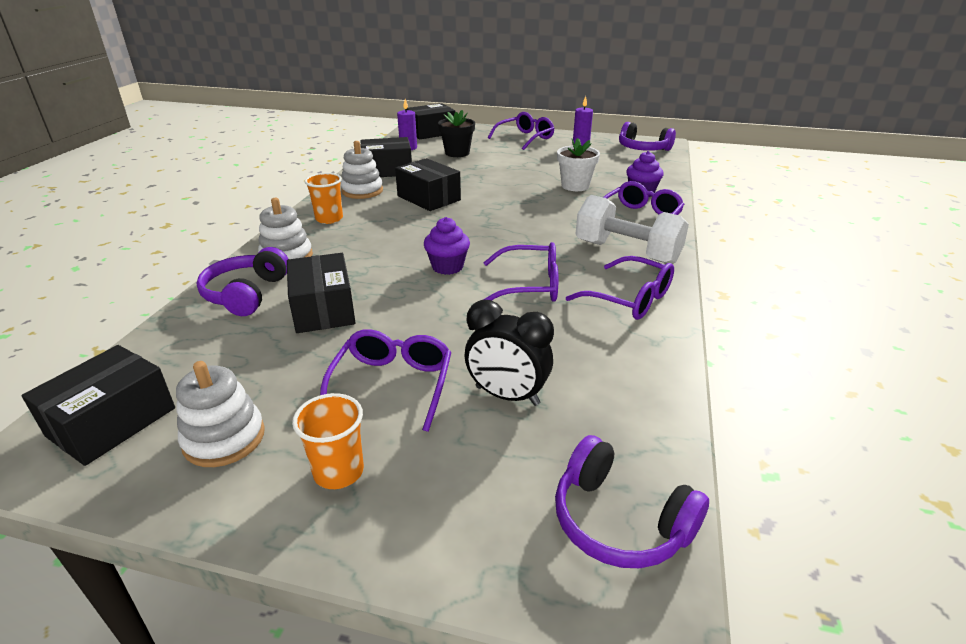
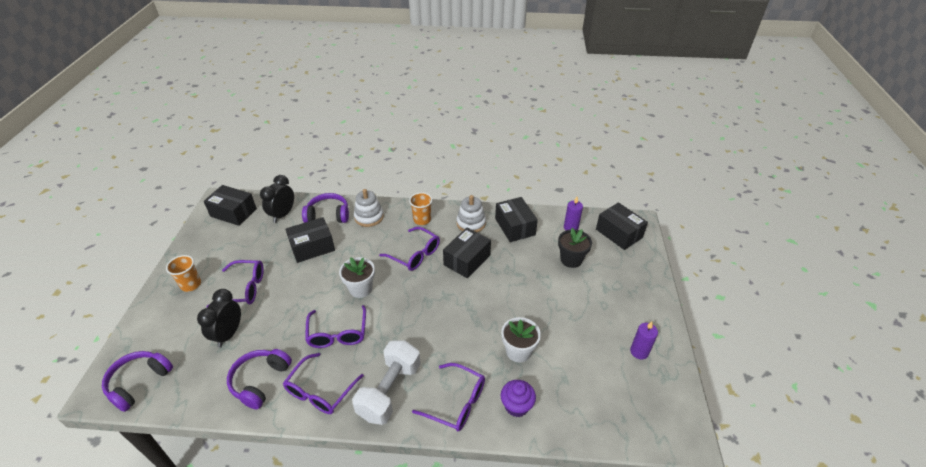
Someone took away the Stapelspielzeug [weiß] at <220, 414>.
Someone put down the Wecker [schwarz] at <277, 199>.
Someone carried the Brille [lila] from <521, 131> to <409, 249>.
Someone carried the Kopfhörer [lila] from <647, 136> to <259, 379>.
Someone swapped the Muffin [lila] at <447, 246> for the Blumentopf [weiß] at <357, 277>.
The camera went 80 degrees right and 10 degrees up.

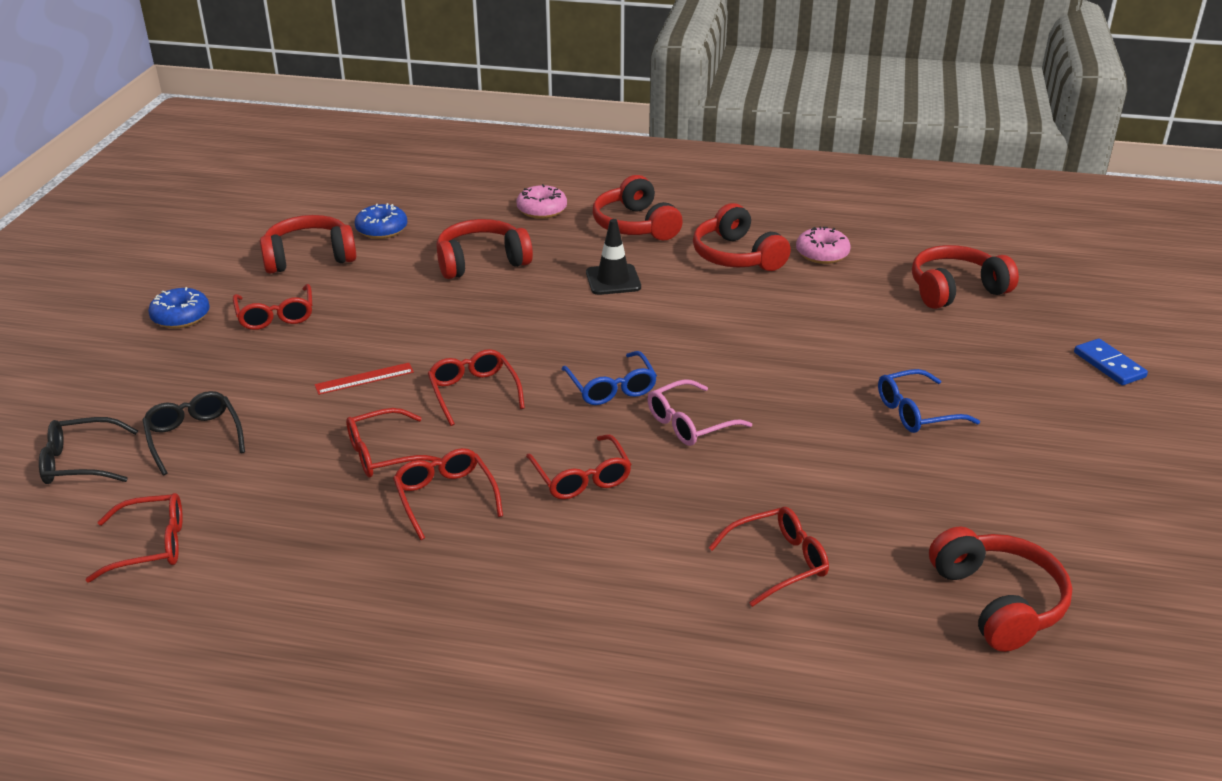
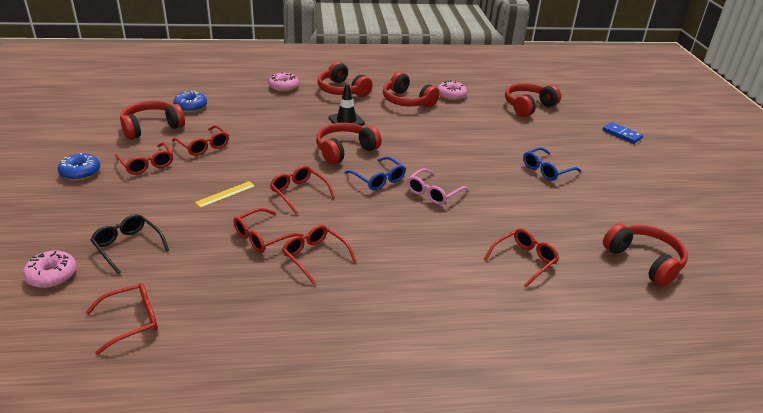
Someone carried the Kopfhörer [rot] from <484, 249> to <349, 143>.
Someone carried the Brille [rot] from <579, 467> to <200, 140>.
Someone swapped the Brille [schwarz] at <88, 450> for the Donut [rosa] at <50, 269>.
Someone repainted the Lineal [rot] at <364, 379>, which became the Lineal [gelb] at <225, 194>.
The camera went 20 degrees left and 0 degrees up.

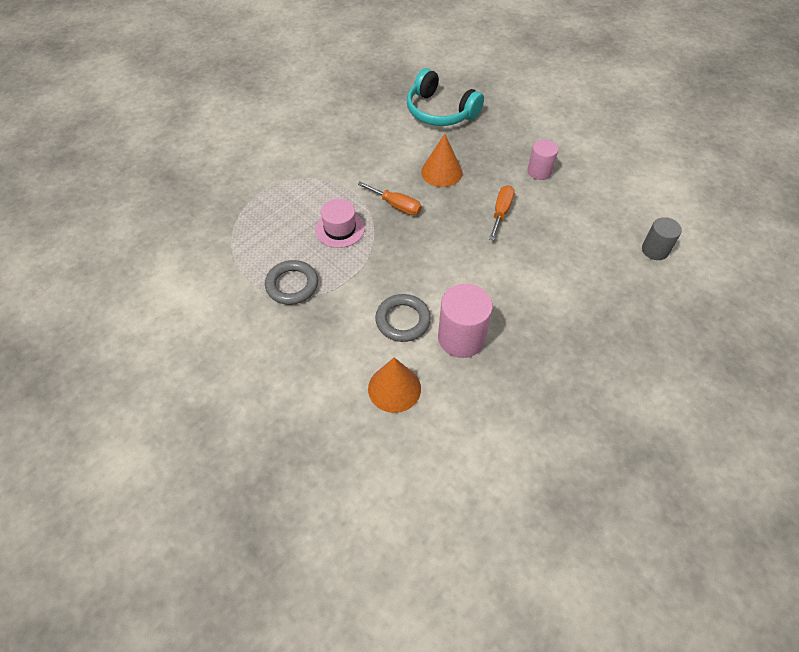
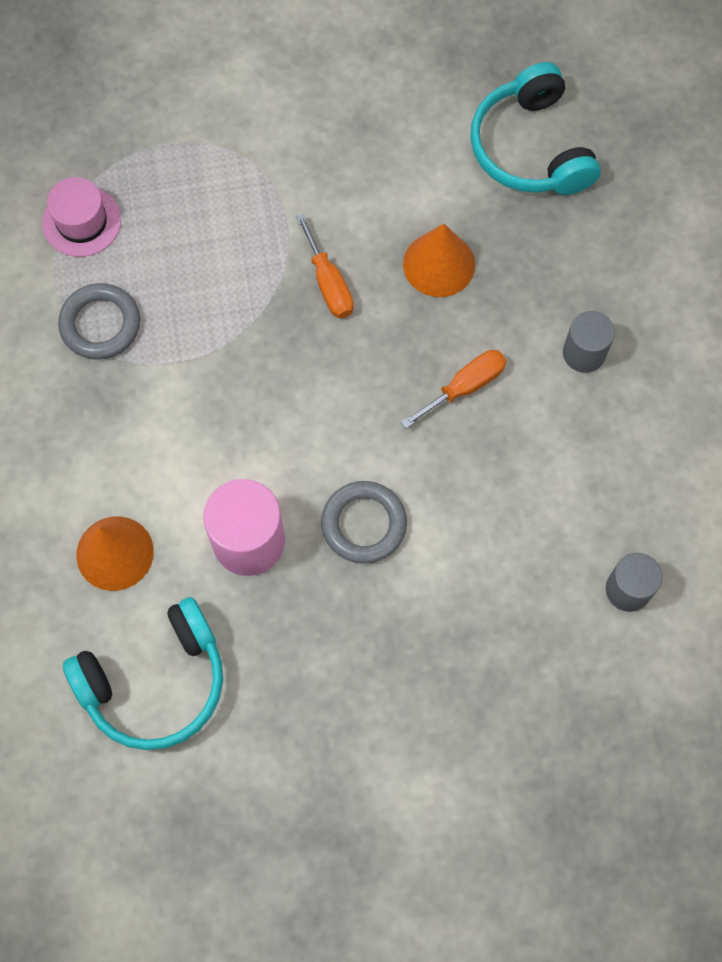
Someone put down the Kopfhörer [türkis] at <143, 673>.
Someone carried the Hut [rosa] from <340, 223> to <81, 217>.
Someone carried the Ring [grau] from <403, 318> to <364, 522>.
Someone repainted the Vollzylinder [rosa] at <543, 160>, which became the Vollzylinder [grau] at <589, 342>.
The camera went 35 degrees right and 15 degrees up.

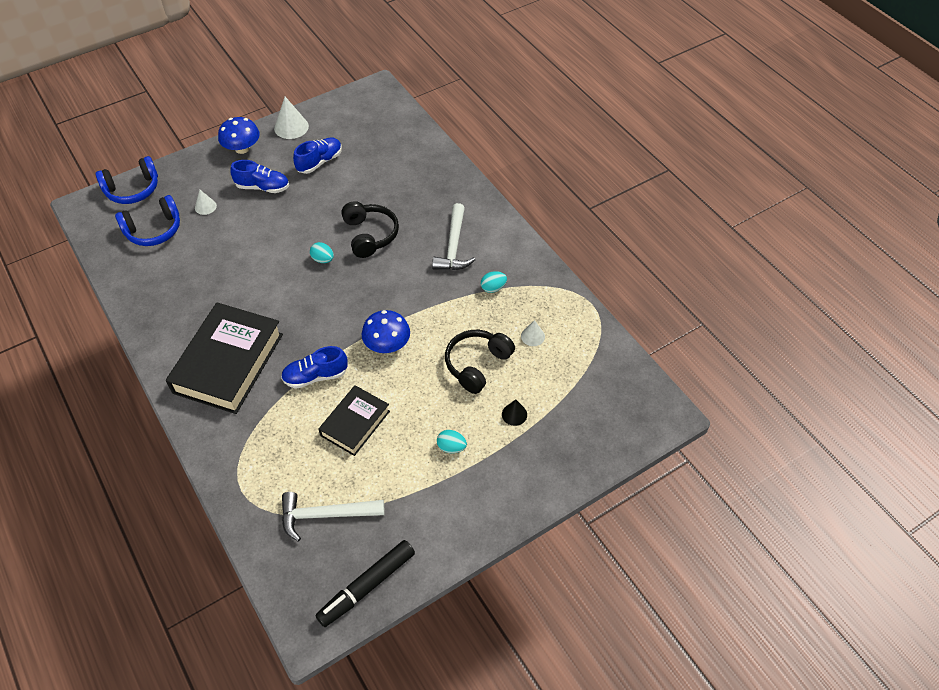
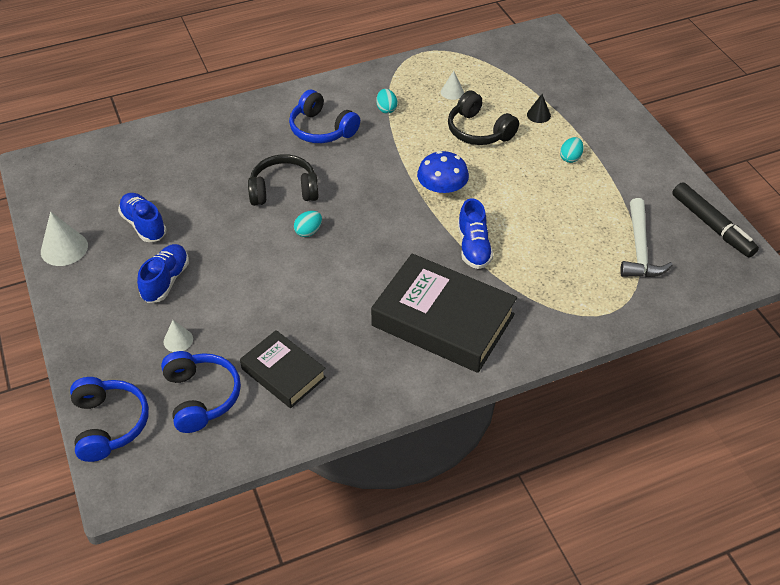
Someone took away the Pilz [blau] at <239, 135>.
Someone carried the Buch [schwarz] from <354, 420> to <283, 369>.
Someone swapped the Hammer [weiß] at <453, 236> for the Kopfhörer [blau] at <324, 116>.
The camera went 80 degrees left and 5 degrees down.

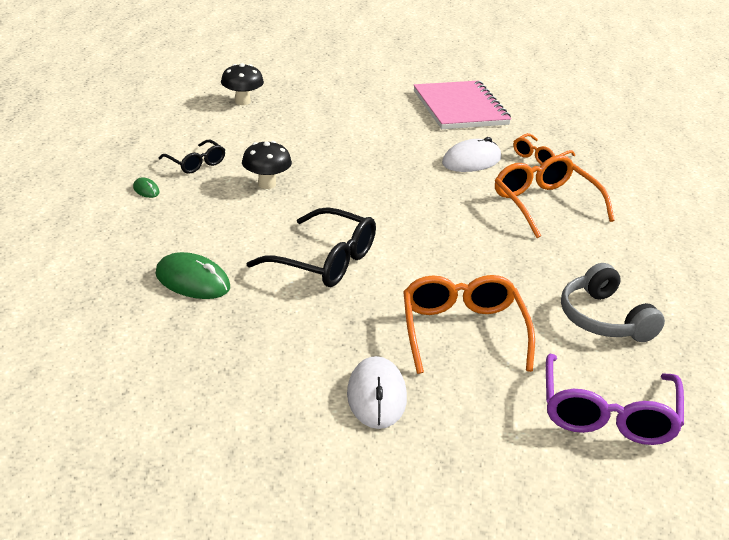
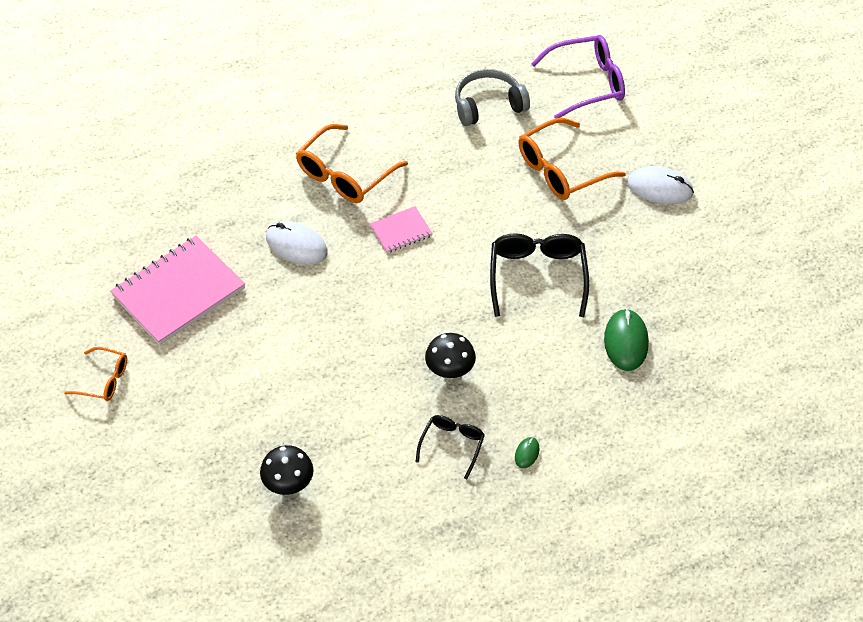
Someone put down the Notizbuch [rosa] at <401, 229>.
Someone carried the Brille [orange] from <544, 148> to <95, 374>.
Someone rotated the Computermaus [weiß] at <377, 392> by 45 degrees clockwise.
Someone rotated the Kopfhörer [grau] at <613, 302> by 150 degrees counterclockwise.
The camera went 115 degrees left and 20 degrees up.

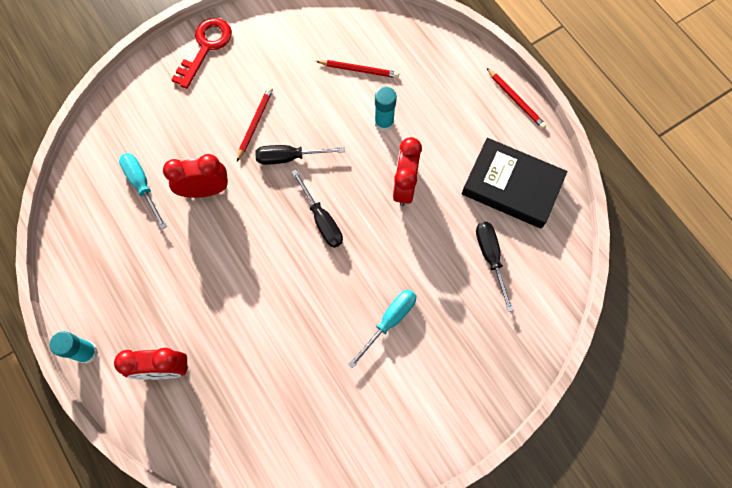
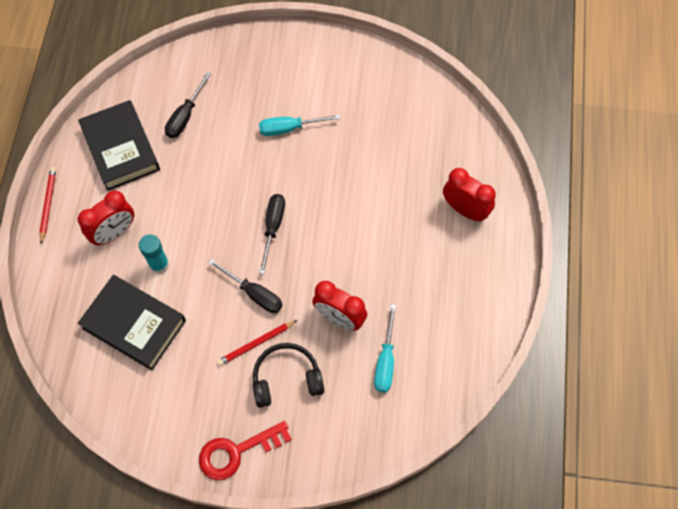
Someone took away the Klebestift [türkis] at <73, 347>.
Someone put down the Kopfhörer [schwarz] at <288, 375>.
Someone carried the Wecker [rot] from <407, 171> to <106, 218>.
Someone swapped the Bleistift [rot] at <357, 69> for the Buch [schwarz] at <132, 322>.
The camera went 140 degrees left and 5 degrees down.

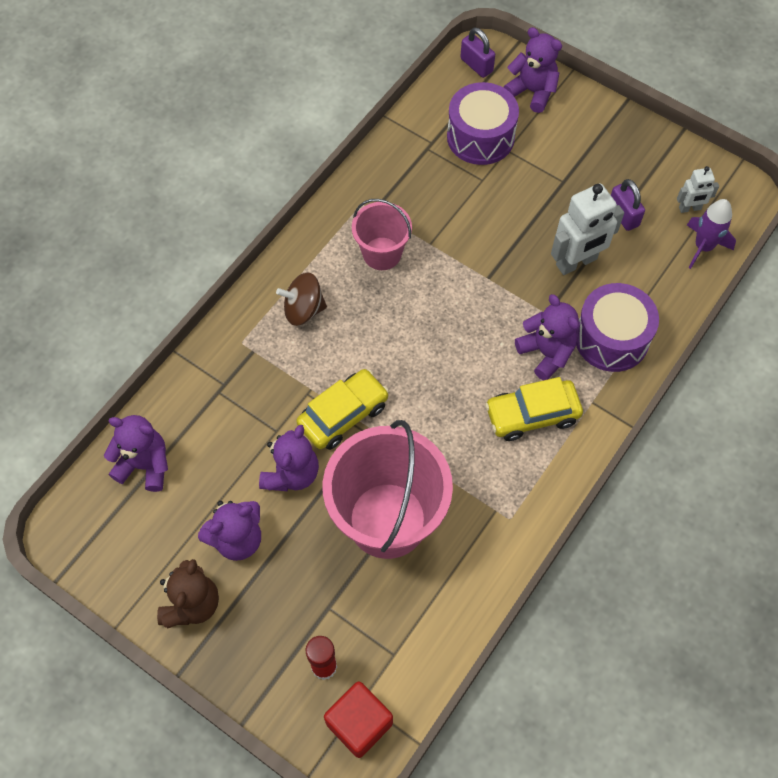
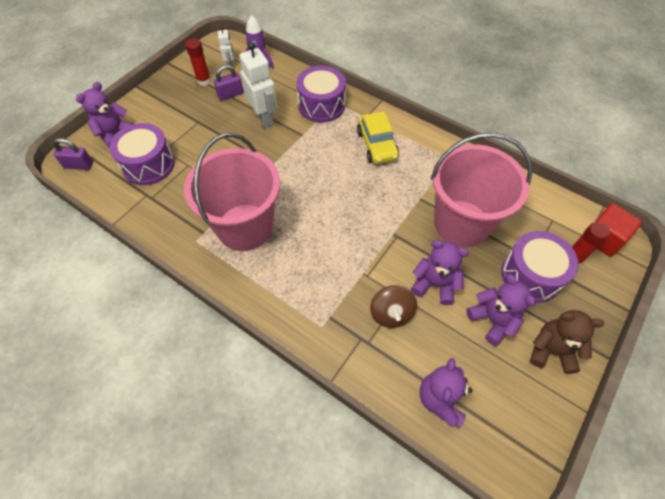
Someone took away the Auto [gelb] at <342, 409>.
Someone took away the Teddybär [lila] at <547, 337>.
Someone put down the Klebestift [rot] at <198, 62>.
Someone put down the Trommel [lila] at <540, 267>.
Someone carried the Kreisel [braun] from <301, 299> to <393, 306>.
Someone rotated the Vorhängeschloss [lila] at <477, 52> by 45 degrees clockwise.
Someone scaled the Eimer [rosa] at <382, 234> by 1.84.
The camera went 90 degrees left and 5 degrees down.

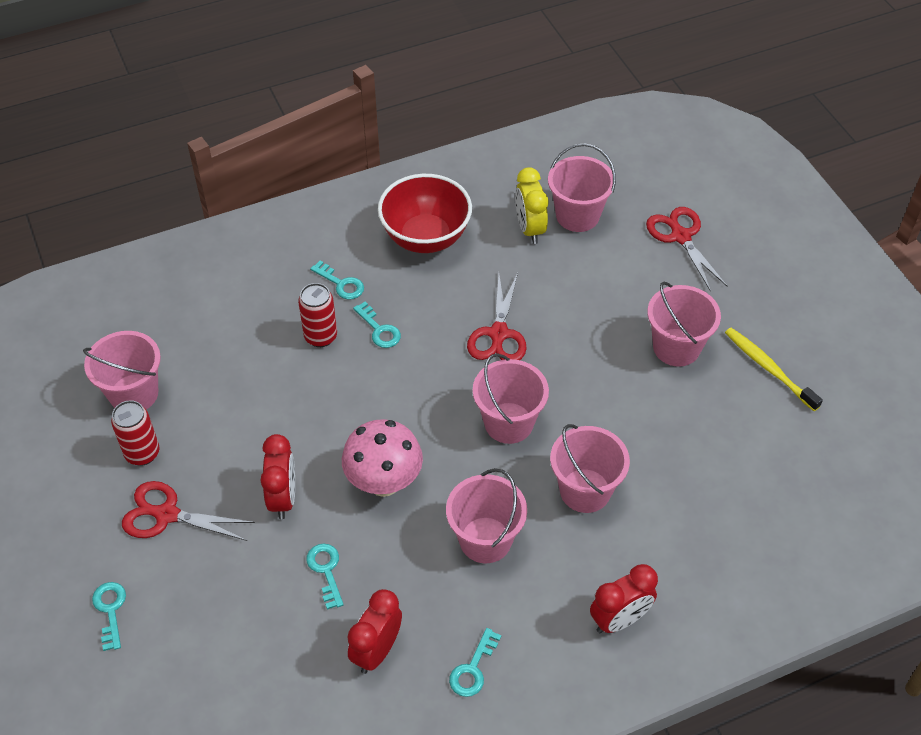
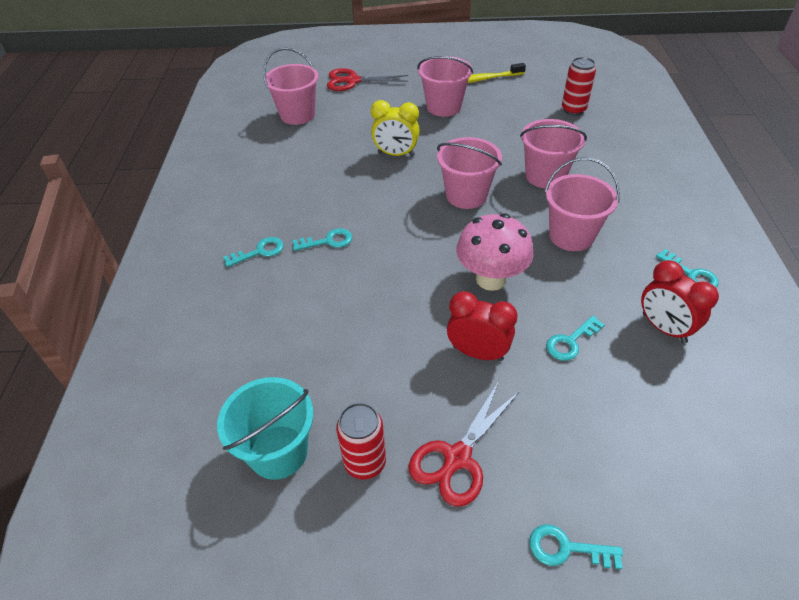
Someone took away the Schüssel [rot] at <425, 213>.
Someone took away the Schere [rot] at <497, 316>.
Someone took away the Wecker [rot] at <624, 598>.
Someone carried the Dose [rot] from <317, 315> to <579, 86>.
Someone carried the Wecker [gelb] from <531, 205> to <395, 128>.
Someone repainted the Eimer [rosa] at <122, 370>, which became the Eimer [türkis] at <265, 428>.
Someone rotated the Schlüssel [türkis] at <325, 576> by 45 degrees counterclockwise.
The camera went 65 degrees left and 5 degrees down.

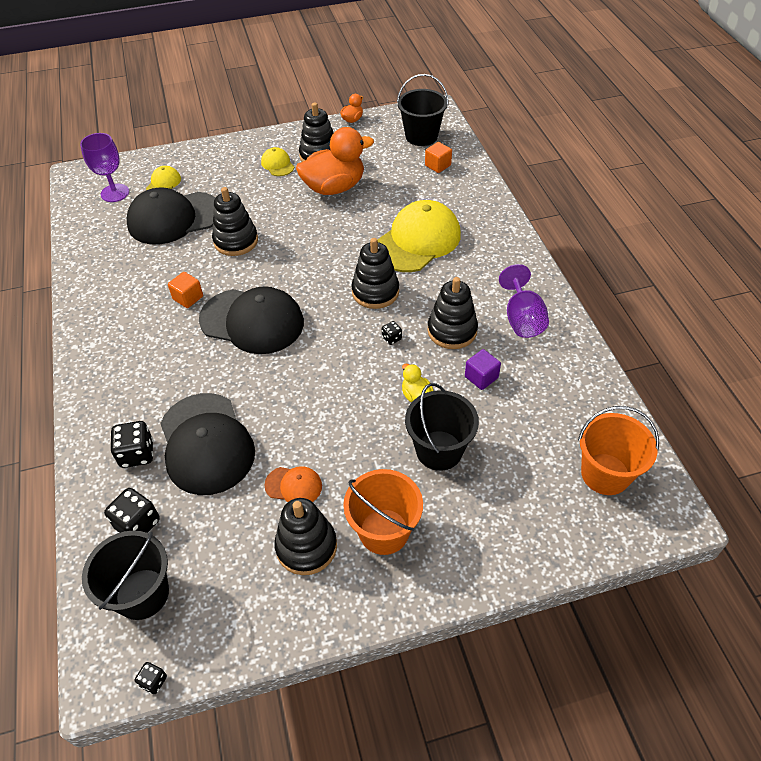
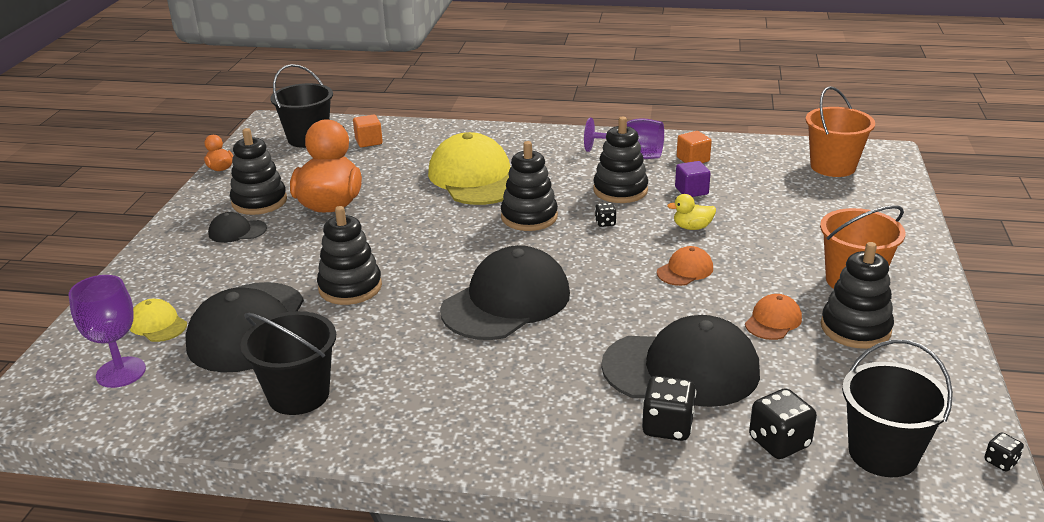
Someone put down the Kappe [orange] at <685, 266>.
Someone carried the Kubus [orange] from <185, 290> to <694, 147>.
Someone carried the Eimer [schwarz] from <442, 427> to <288, 363>.
Someone repainted the Kappe [gelb] at <277, 161>, which became the Kappe [schwarz] at <237, 227>.
The camera went 65 degrees left and 20 degrees down.

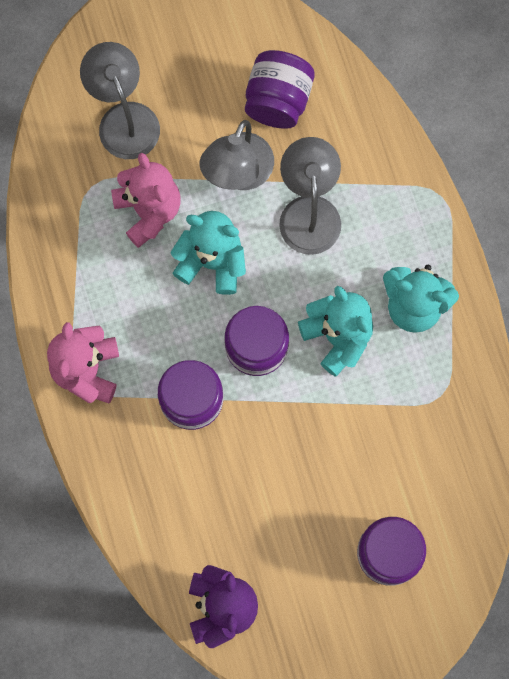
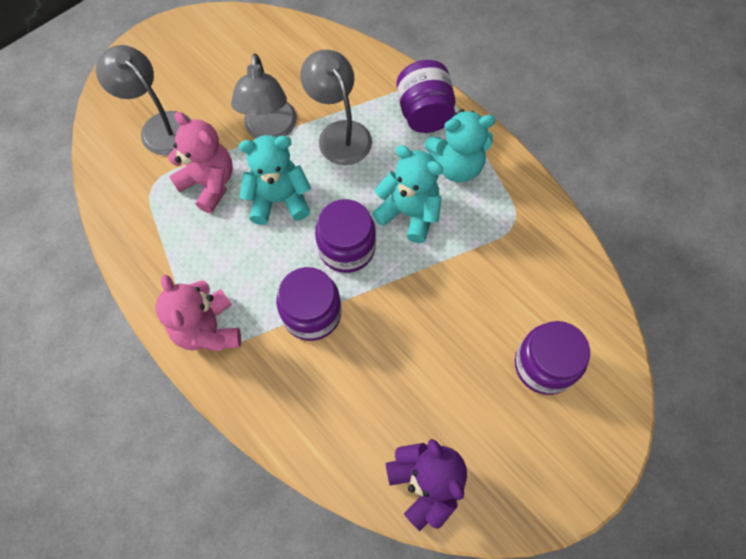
Someone carried the Einmachglas [lila] from <280, 89> to <425, 96>.
The camera went 25 degrees left and 10 degrees down.

